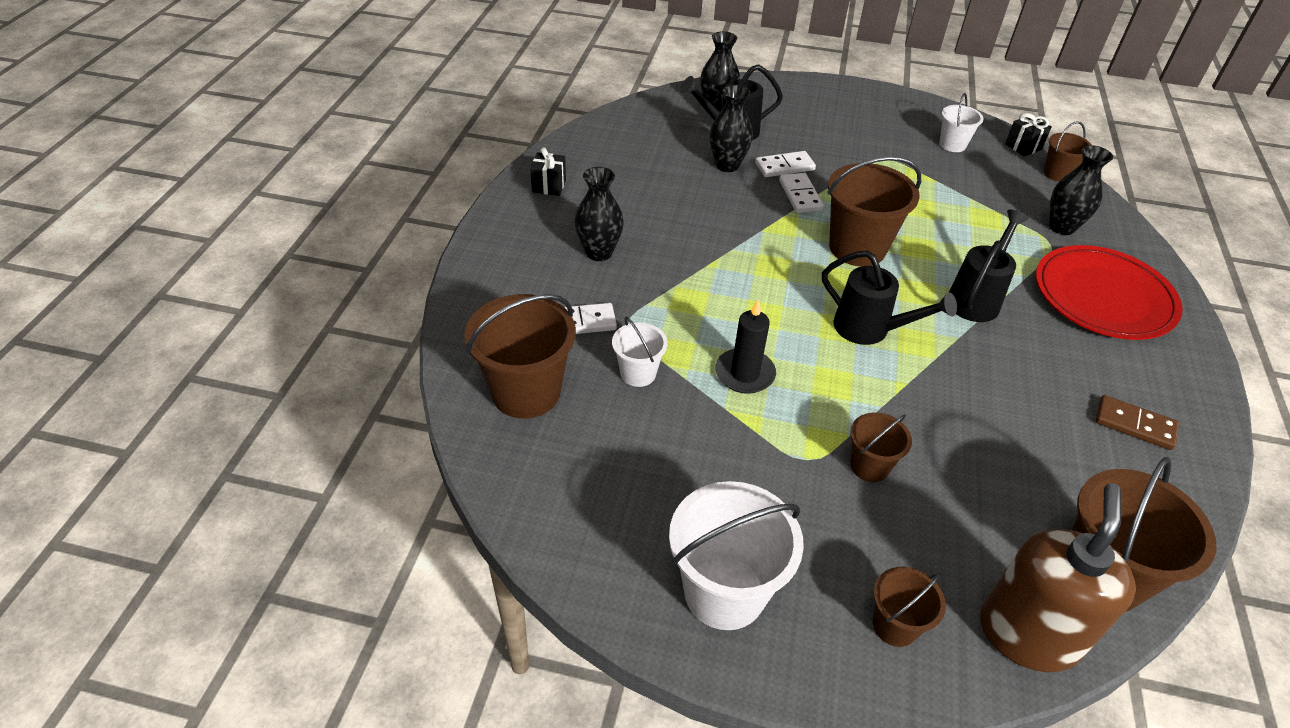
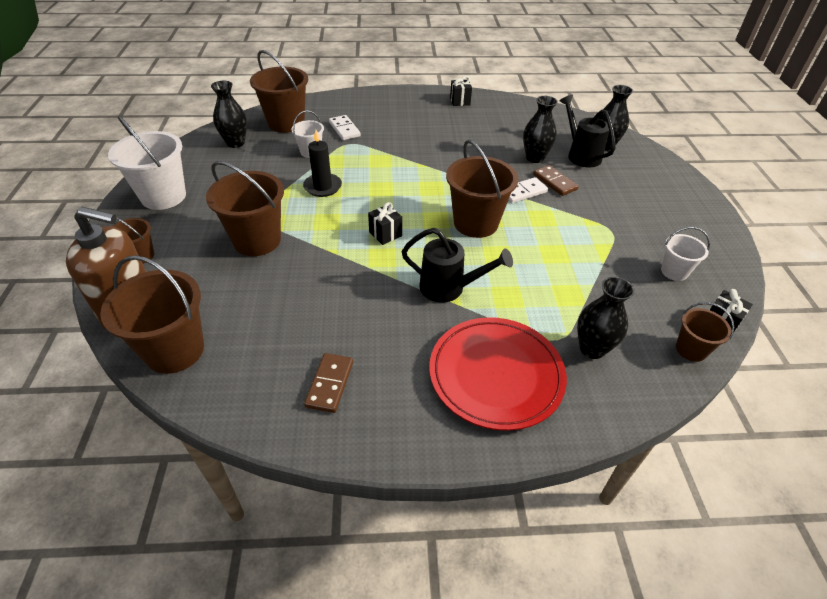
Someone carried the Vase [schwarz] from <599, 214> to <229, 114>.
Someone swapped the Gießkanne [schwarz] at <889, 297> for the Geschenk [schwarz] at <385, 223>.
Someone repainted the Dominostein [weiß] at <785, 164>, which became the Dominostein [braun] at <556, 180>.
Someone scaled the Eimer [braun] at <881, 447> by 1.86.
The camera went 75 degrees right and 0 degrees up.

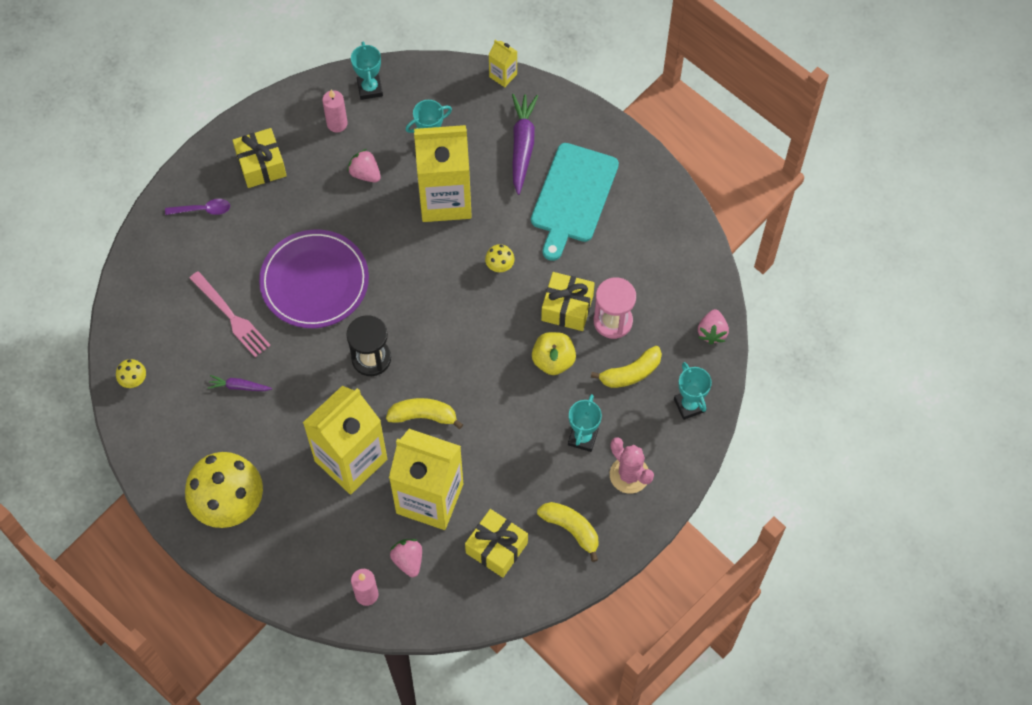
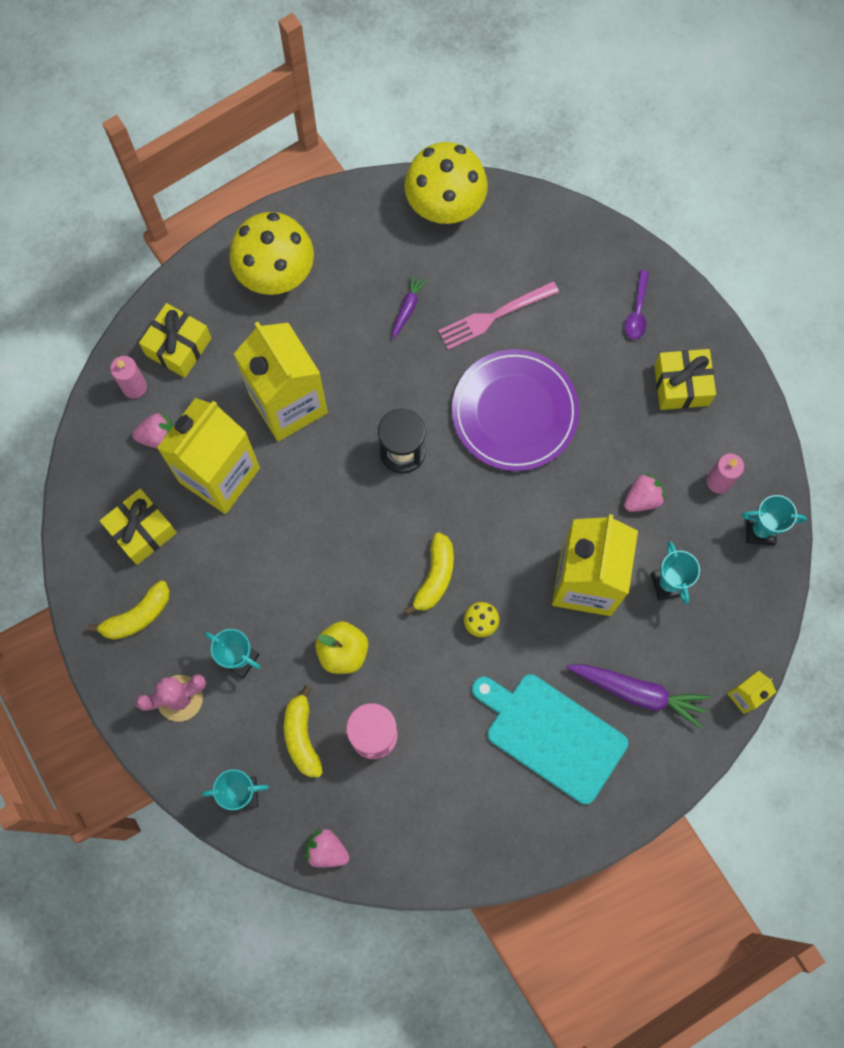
Someone carried the Banane [gelb] from <424, 413> to <429, 574>.
Someone carried the Geschenk [gelb] from <568, 301> to <175, 340>.
Someone scaled the Pilz [gelb] at <131, 373> by 2.47.
The camera went 105 degrees right and 10 degrees up.

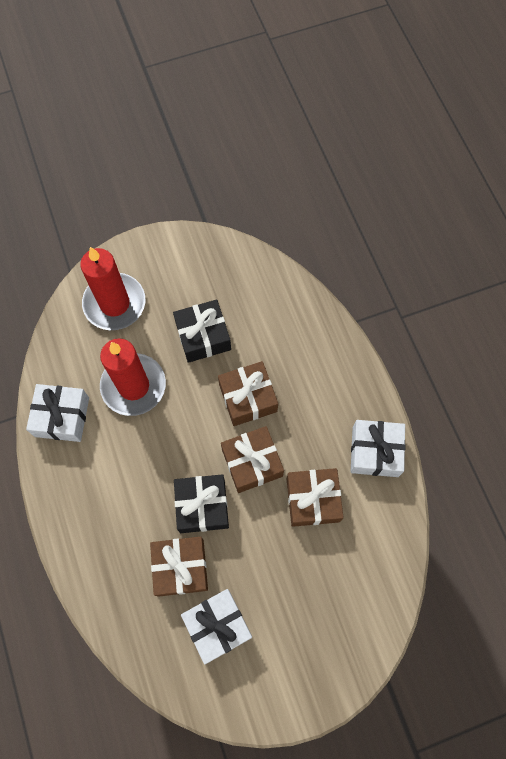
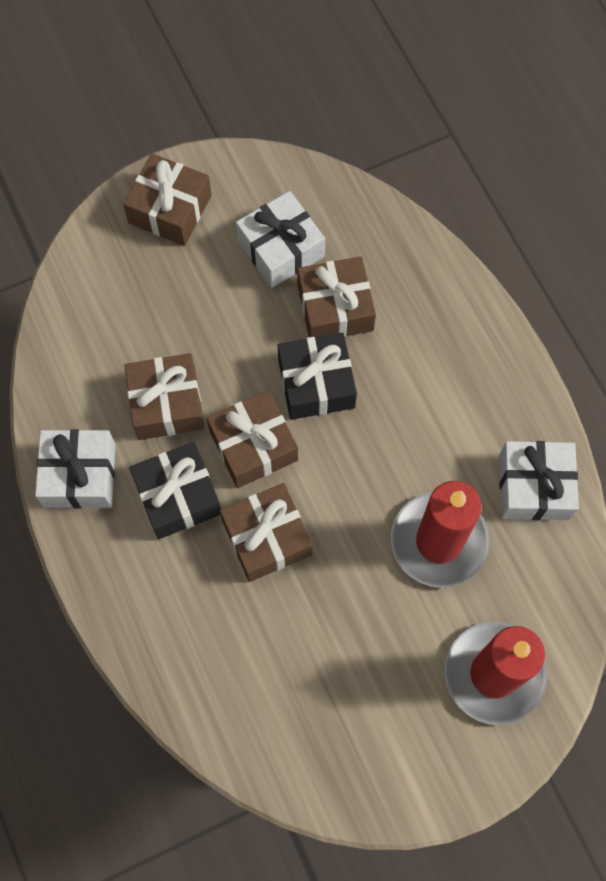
Someone put down the Geschenk [braun] at <167, 199>.
Someone carried the Geschenk [schwarz] from <202, 331> to <175, 490>.
The camera went 175 degrees right and 0 degrees up.

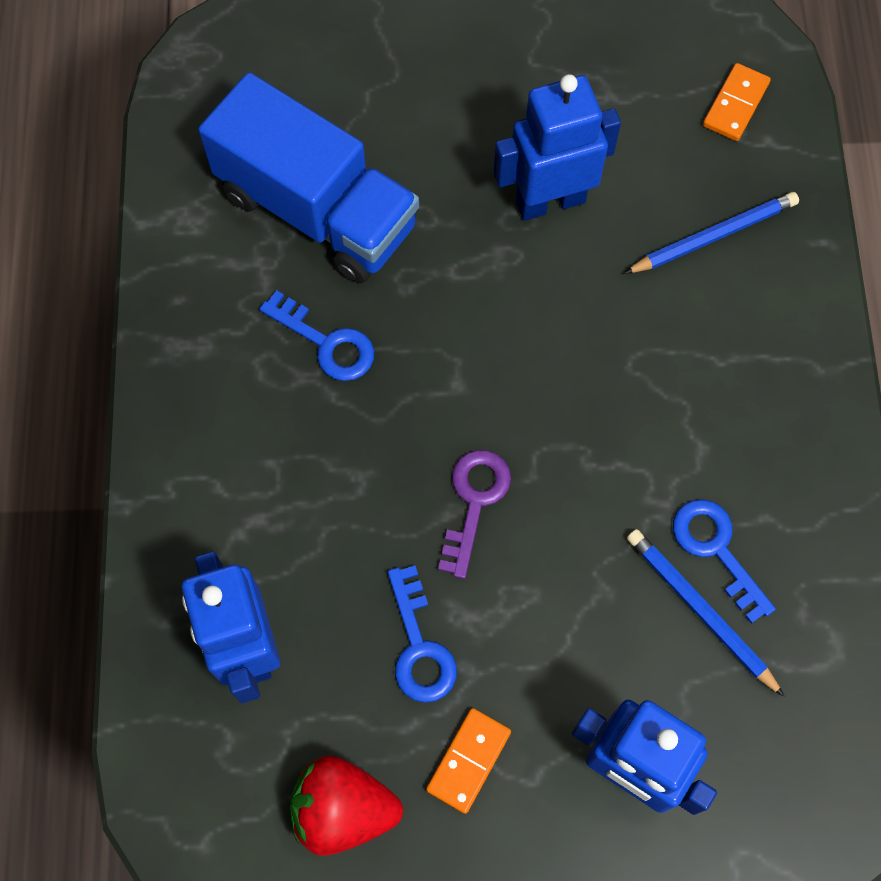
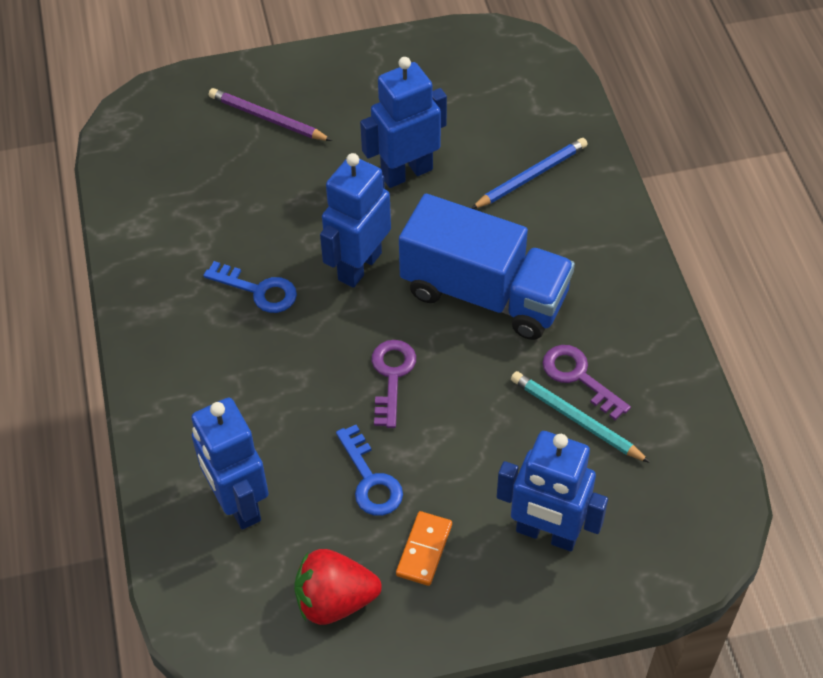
Someone took away the Dominostein [orange] at <737, 102>.
Someone put down the Bleistift [lila] at <270, 114>.
Someone put down the Roboter [blau] at <355, 220>.
Someone carried the Lastwagen [blau] from <308, 177> to <487, 267>.
Someone repainted the Bleistift [blau] at <706, 613>, which became the Bleistift [türkis] at <580, 417>.
Someone repainted the Schlüssel [blau] at <724, 561>, which became the Schlüssel [lila] at <586, 382>.
The camera went 10 degrees left and 15 degrees down.

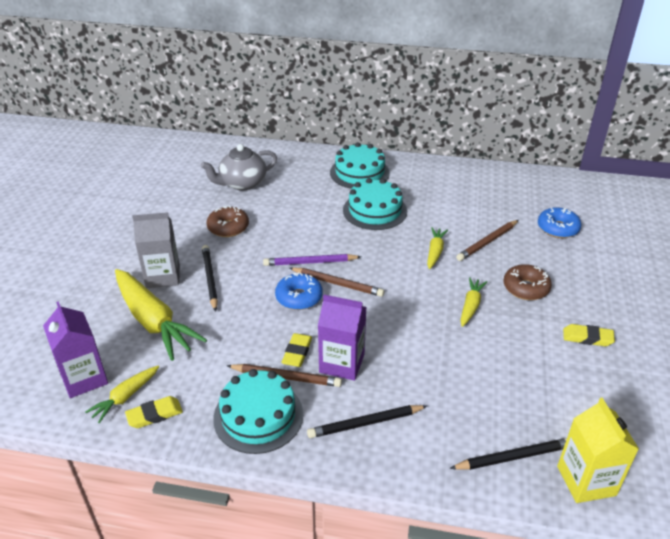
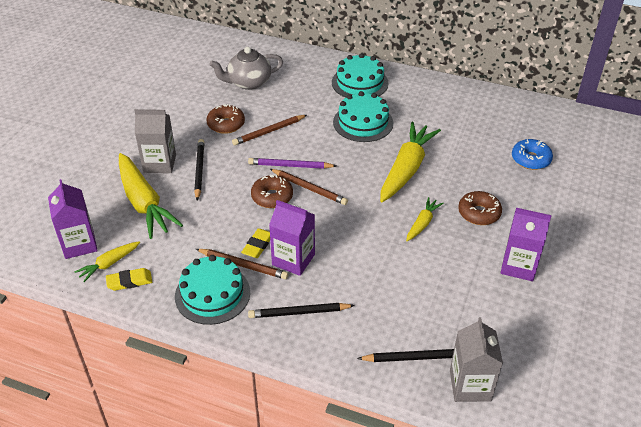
Someone carried the Bleistift [braun] from <487, 240> to <269, 130>.
Someone swapped the Radiergummi [gelb] at <589, 335> for the Getränkekarton [lila] at <526, 244>.
Someone repainted the Donut [blau] at <299, 291>, which became the Donut [braun] at <272, 191>.
Someone repainted the Getränkekarton [gelb] at <598, 450>, which became the Getränkekarton [grau] at <476, 359>.
Someone scaled the Karotte [gelb] at <437, 248> by 2.01.
The camera went 10 degrees right and 5 degrees up.

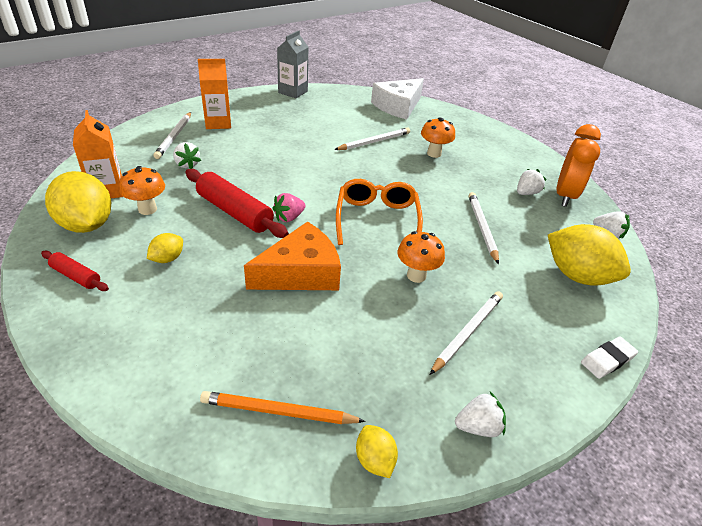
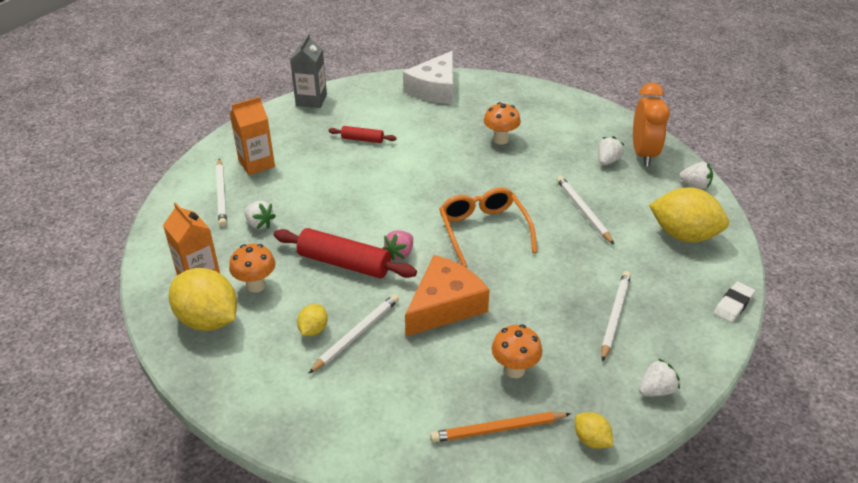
Someone carried the Nudelholz [rot] from <75, 271> to <362, 134>.
Someone carried the Bleistift [weiß] from <372, 138> to <353, 334>.
Someone carried the Pilz [orange] from <421, 257> to <517, 351>.
The camera went 15 degrees left and 0 degrees up.

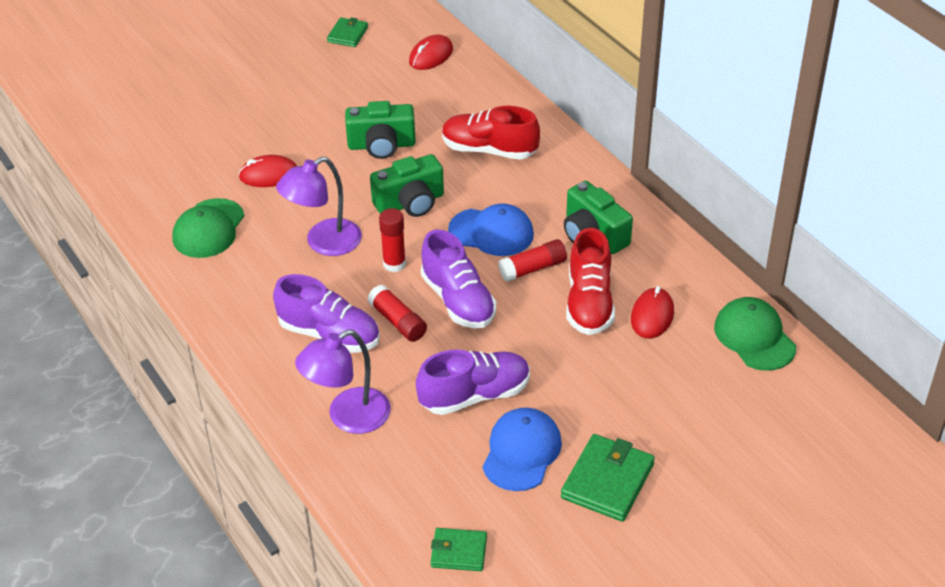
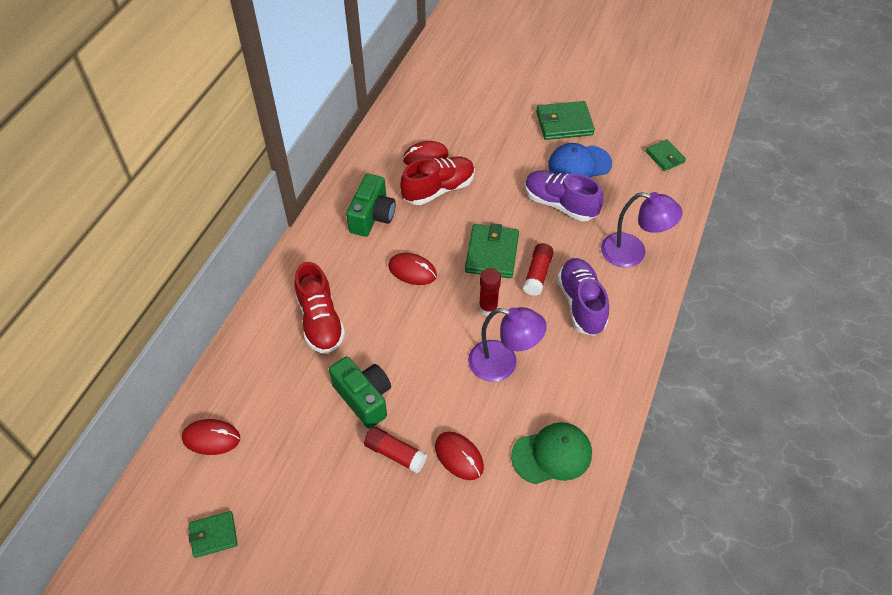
Someone took away the Kamera [grün] at <407, 185>.
Someone took away the Kappe [grün] at <755, 334>.
Someone carried the Klebestift [rot] from <532, 260> to <395, 449>.
Someone swapped the Schuh [lila] at <458, 278> for the Geldbörse [grün] at <492, 250>.
Someone swapped the Kappe [blau] at <491, 229> for the Computermaus [rot] at <412, 269>.
The camera went 125 degrees left and 10 degrees up.

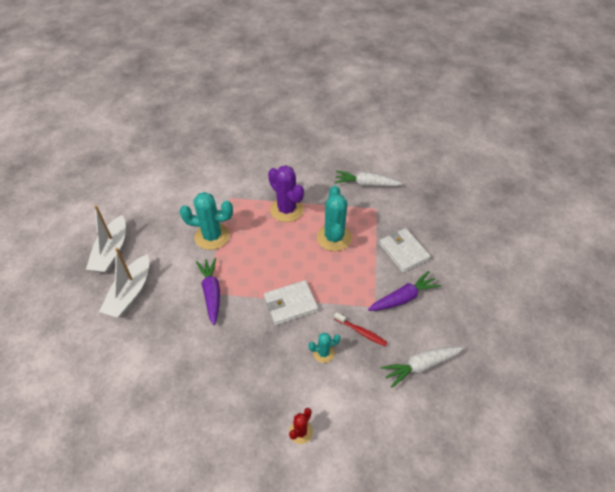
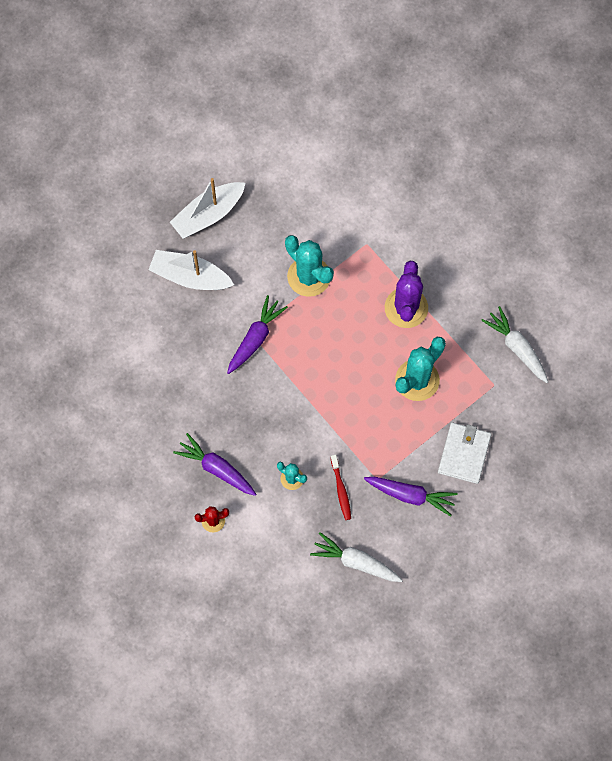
Someone took away the Geldbörse [weiß] at <291, 302>.
Someone put down the Karotte [lila] at <214, 464>.
Someone rotated the Boot [weiß] at <124, 283> by 45 degrees clockwise.
The camera went 45 degrees right and 20 degrees up.

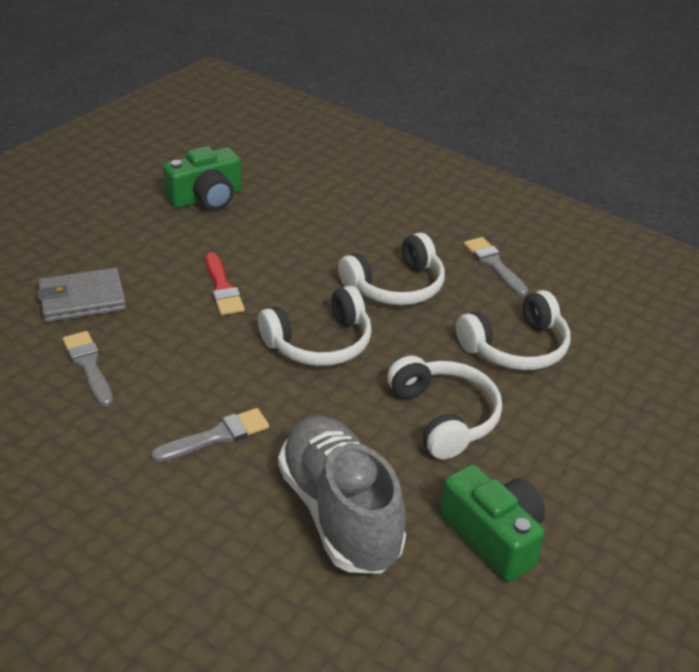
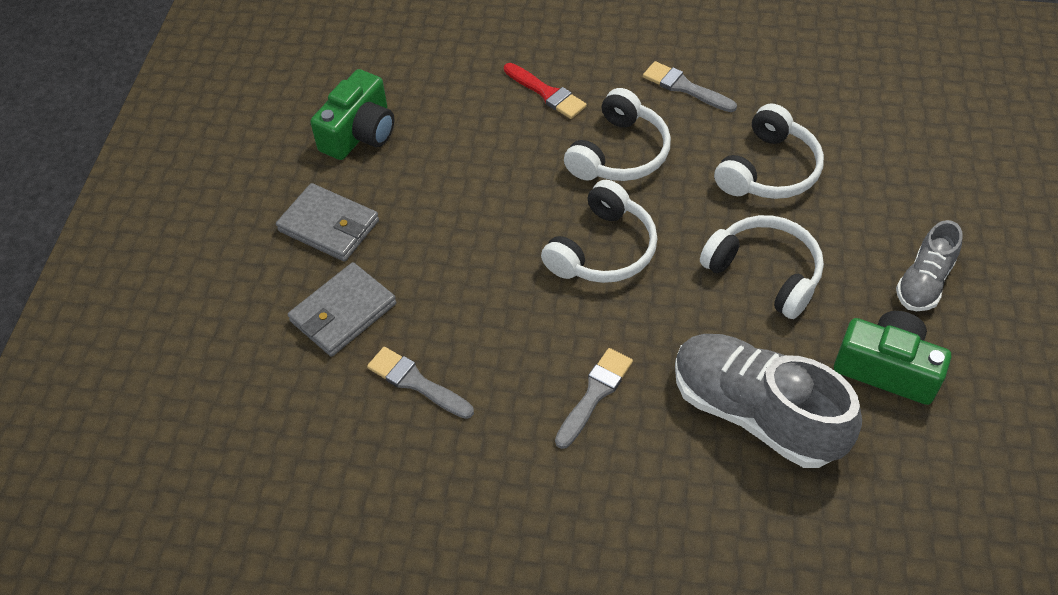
Someone put down the Geldbörse [grau] at <327, 222>.
Someone put down the Schuh [grau] at <929, 265>.
Someone carried the Pinsel [rot] from <225, 283> to <545, 91>.
The camera went 25 degrees left and 15 degrees up.

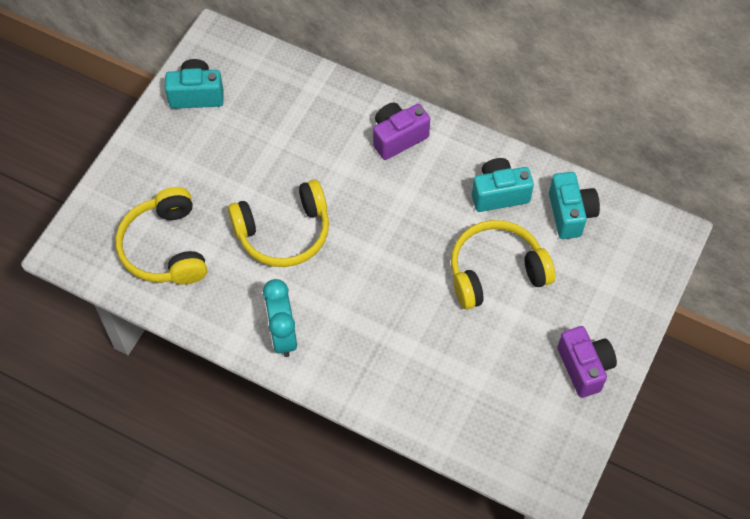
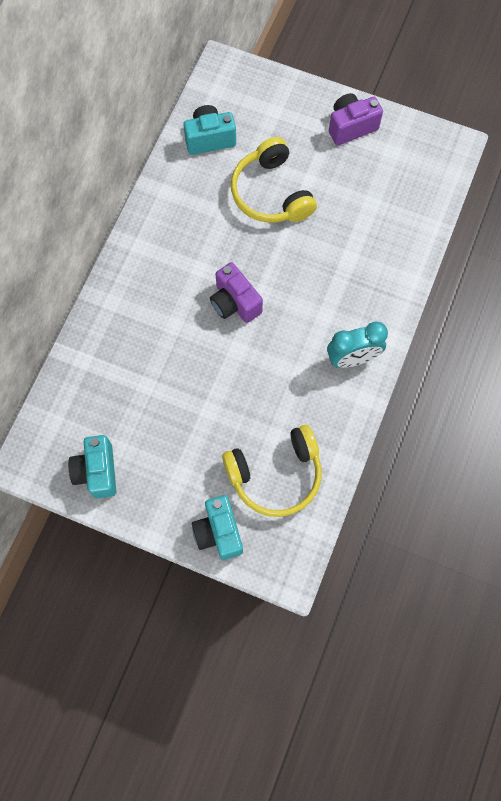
Someone took away the Kopfhörer [gelb] at <278, 223>.
Someone carried the Kamera [lila] from <401, 131> to <236, 292>.
Someone carried the Kamera [türkis] from <503, 185> to <217, 527>.
The camera went 95 degrees left and 10 degrees up.

